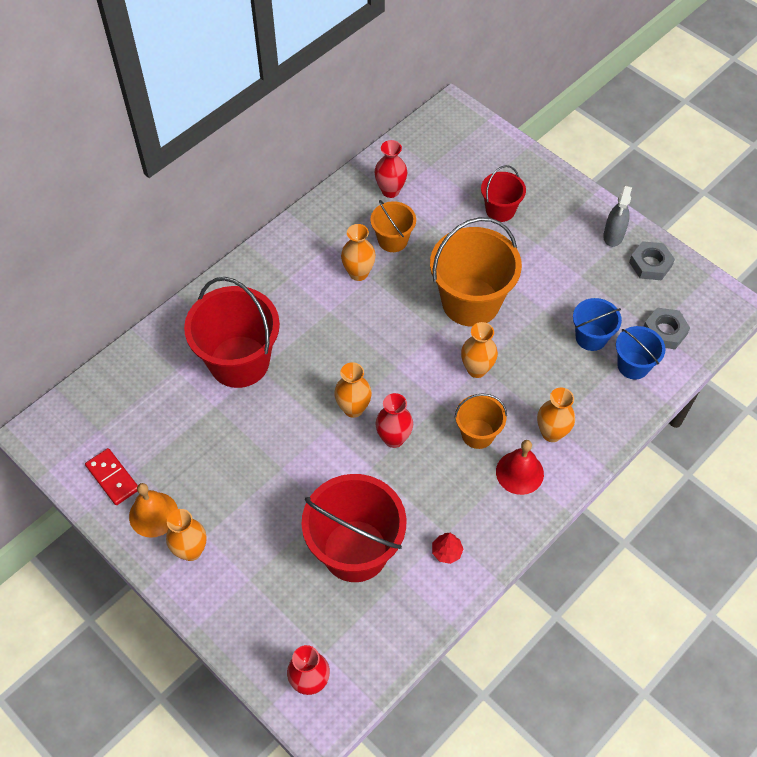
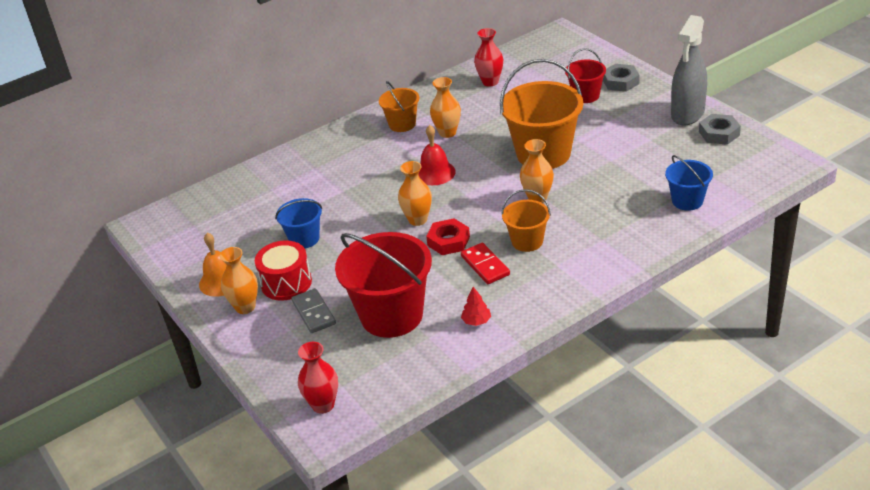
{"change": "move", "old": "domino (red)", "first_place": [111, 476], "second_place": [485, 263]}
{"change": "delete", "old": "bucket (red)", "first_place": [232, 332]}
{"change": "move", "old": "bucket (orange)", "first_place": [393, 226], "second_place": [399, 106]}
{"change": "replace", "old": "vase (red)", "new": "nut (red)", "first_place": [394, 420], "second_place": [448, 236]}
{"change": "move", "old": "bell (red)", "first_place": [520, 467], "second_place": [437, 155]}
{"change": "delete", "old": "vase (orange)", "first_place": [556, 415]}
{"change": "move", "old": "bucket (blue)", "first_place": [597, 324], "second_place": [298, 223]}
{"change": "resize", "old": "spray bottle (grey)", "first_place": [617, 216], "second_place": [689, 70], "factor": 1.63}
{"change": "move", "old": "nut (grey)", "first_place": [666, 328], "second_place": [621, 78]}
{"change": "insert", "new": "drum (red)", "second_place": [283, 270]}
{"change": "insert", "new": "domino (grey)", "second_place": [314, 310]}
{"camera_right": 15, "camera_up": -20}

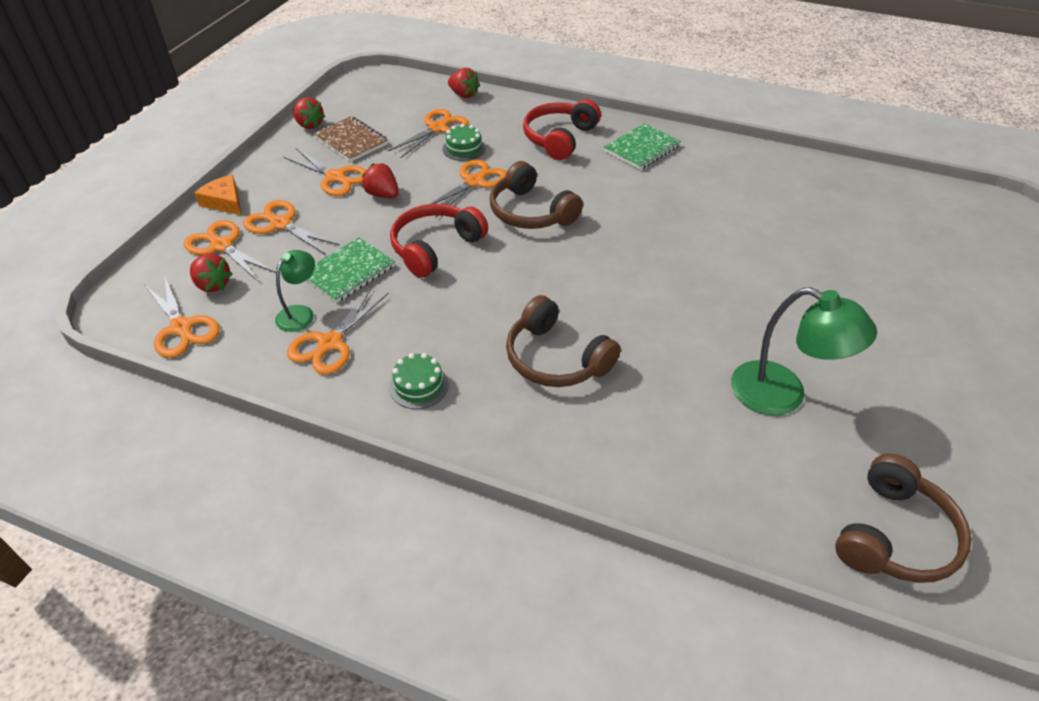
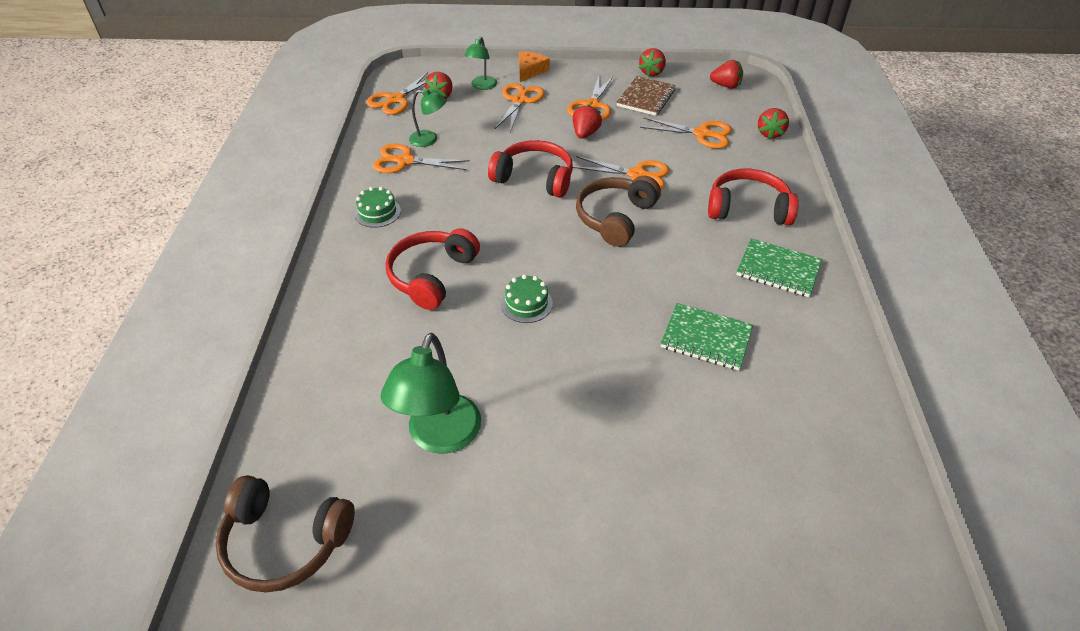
{"change": "replace", "old": "scissors (orange)", "new": "lamp (green)", "first_place": [229, 251], "second_place": [480, 63]}
{"change": "move", "old": "notebook (green)", "first_place": [350, 270], "second_place": [706, 336]}
{"change": "move", "old": "cake (green)", "first_place": [464, 142], "second_place": [527, 298]}
{"change": "recolor", "old": "headphones (brown)", "new": "headphones (red)", "first_place": [563, 341], "second_place": [432, 269]}
{"change": "insert", "new": "strawberry (red)", "second_place": [726, 74]}
{"camera_right": 70, "camera_up": 0}

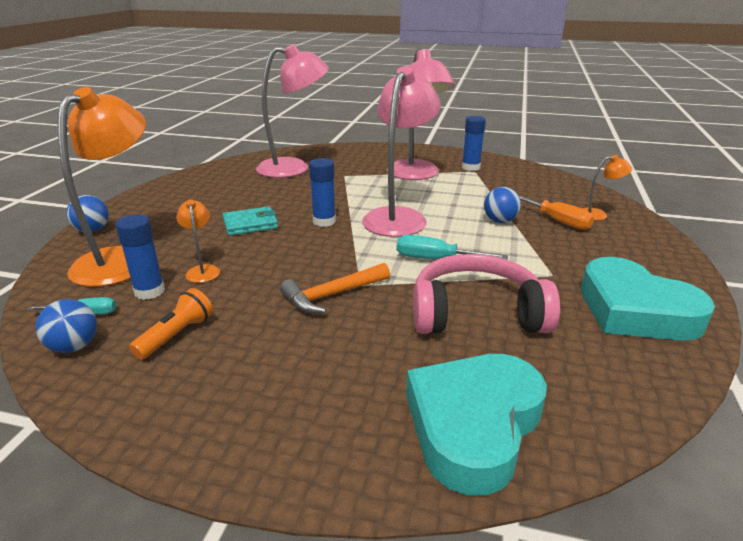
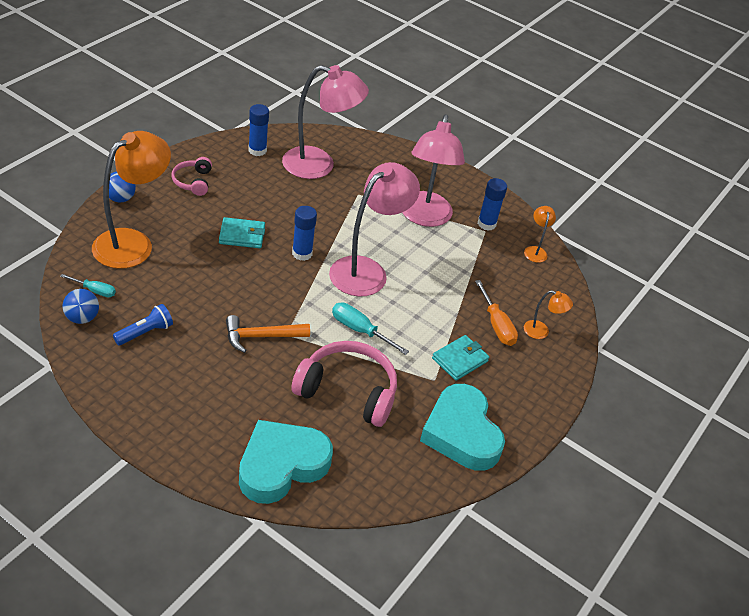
{"change": "move", "old": "glue stick (blue)", "first_place": [140, 257], "second_place": [259, 130]}
{"change": "recolor", "old": "flashlight (orange)", "new": "flashlight (blue)", "first_place": [171, 324], "second_place": [143, 324]}
{"change": "move", "old": "lamp (orange)", "first_place": [198, 241], "second_place": [540, 234]}
{"change": "delete", "old": "ball (blue)", "first_place": [502, 205]}
{"change": "insert", "new": "headphones (pink)", "second_place": [192, 176]}
{"change": "insert", "new": "wallet (turquoise)", "second_place": [460, 357]}
{"camera_right": 15, "camera_up": 15}

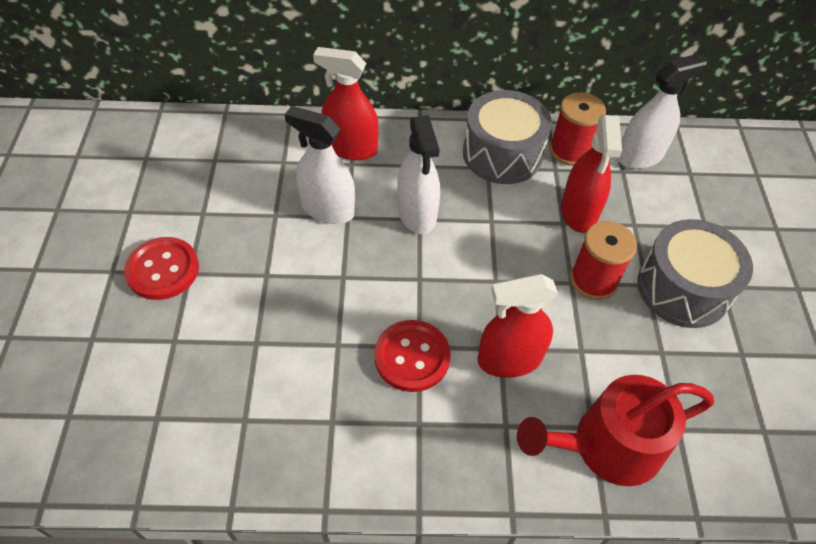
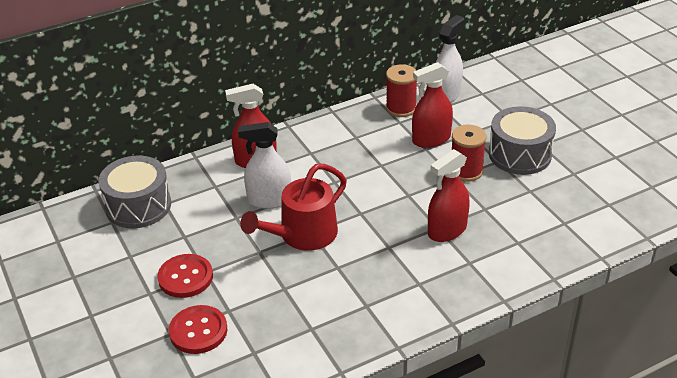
{"change": "move", "old": "button (red)", "first_place": [412, 356], "second_place": [198, 329]}
{"change": "delete", "old": "spray bottle (white)", "first_place": [418, 174]}
{"change": "move", "old": "drum (grey)", "first_place": [507, 137], "second_place": [134, 192]}
{"change": "move", "old": "watering can (red)", "first_place": [615, 430], "second_place": [293, 207]}
{"change": "rotate", "old": "spray bottle (red)", "first_place": [591, 174], "second_place": [432, 105], "degrees": 90}
{"camera_right": -25, "camera_up": -15}

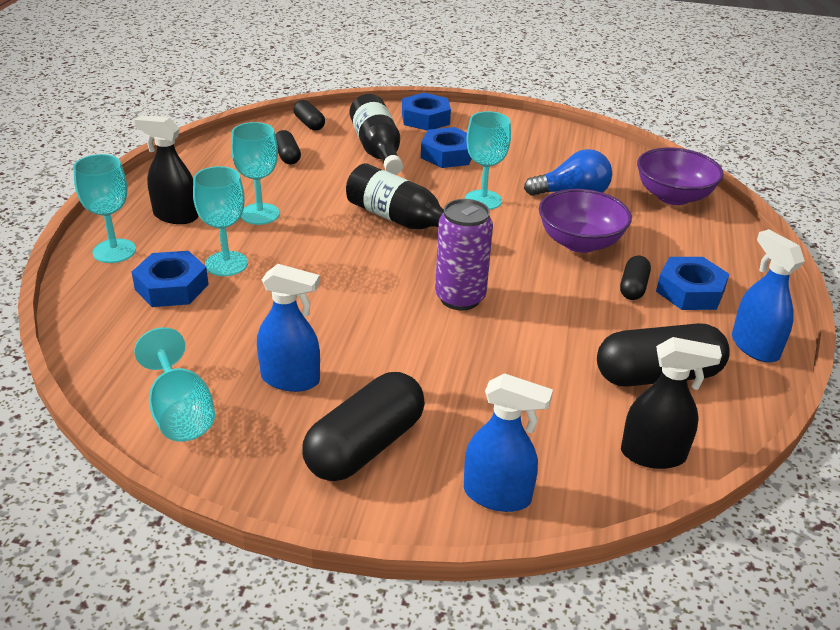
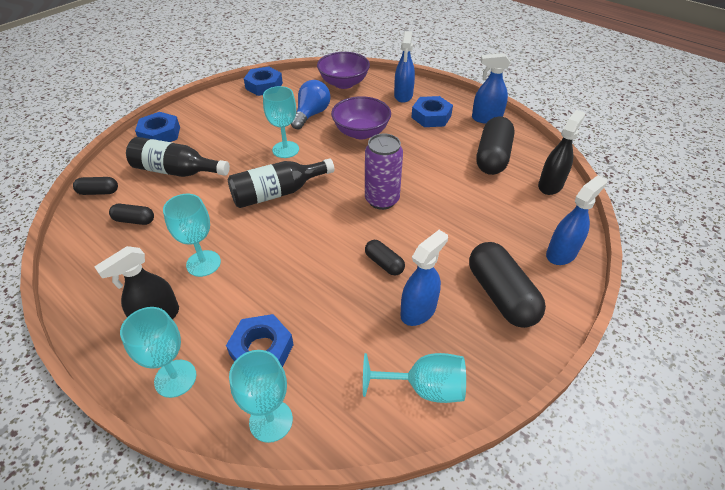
{"change": "move", "old": "goblet (turquoise)", "first_place": [220, 221], "second_place": [261, 396]}
{"change": "move", "old": "nut (blue)", "first_place": [446, 147], "second_place": [263, 81]}
{"change": "move", "old": "capsule (black)", "first_place": [635, 277], "second_place": [385, 258]}
{"change": "insert", "new": "spray bottle (blue)", "second_place": [404, 67]}
{"camera_right": -60, "camera_up": 10}

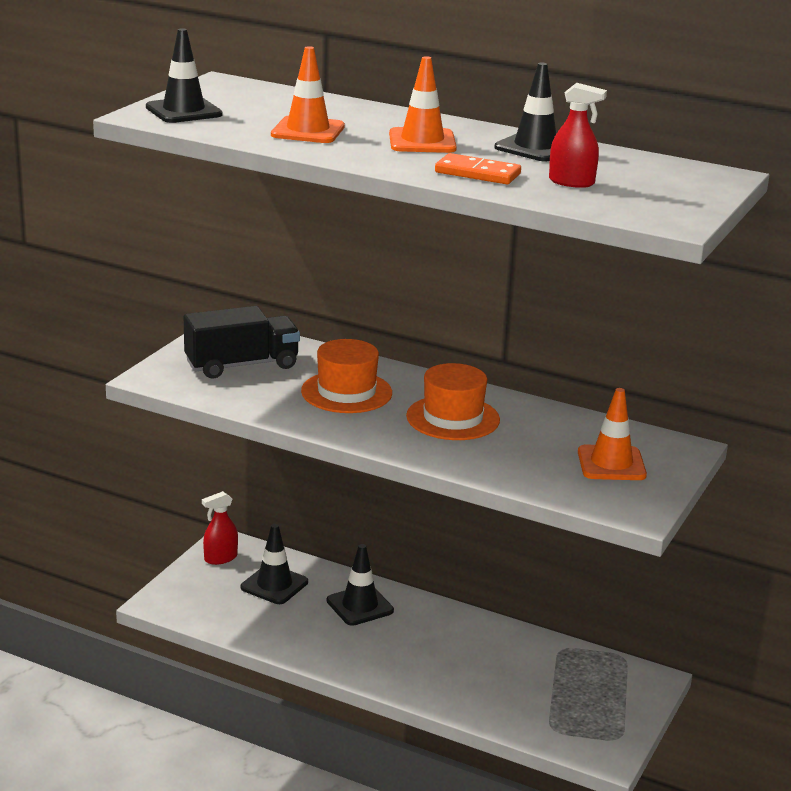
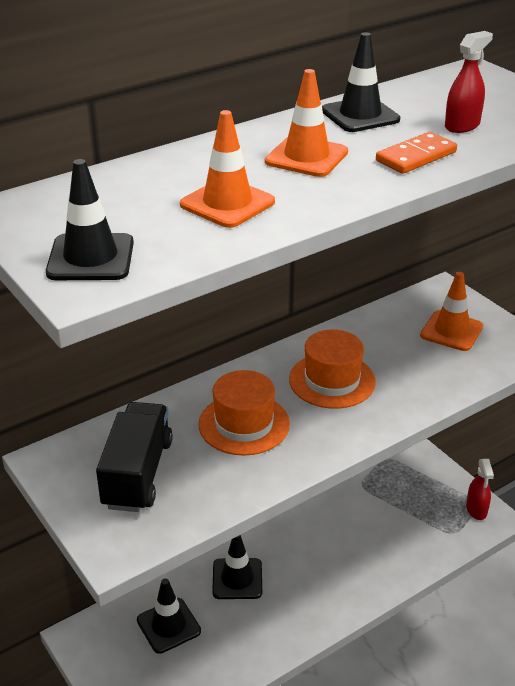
{"change": "move", "old": "spray bottle (red)", "first_place": [220, 528], "second_place": [480, 489]}
{"camera_right": -60, "camera_up": 10}

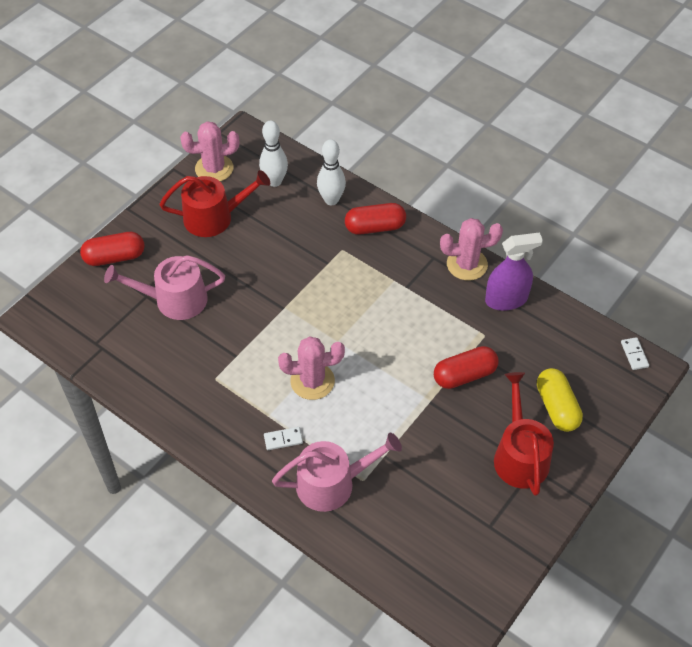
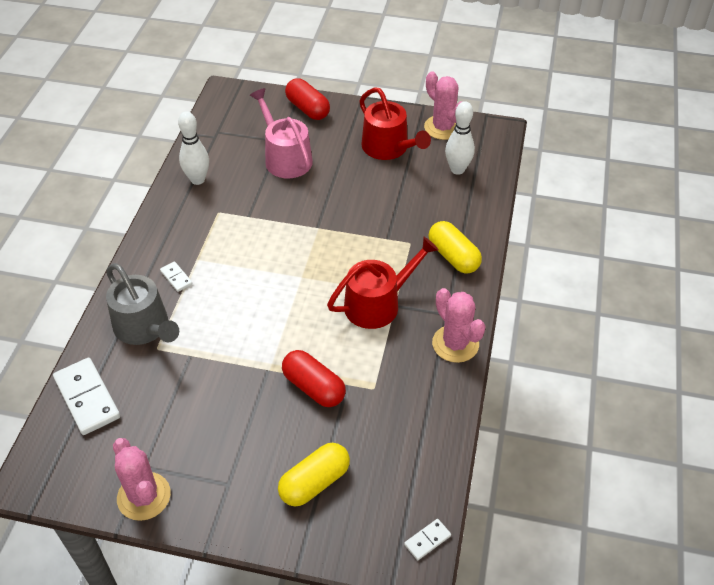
{"change": "recolor", "old": "watering can (pink)", "new": "watering can (grey)", "first_place": [337, 472], "second_place": [142, 304]}
{"change": "move", "old": "cactus (pink)", "first_place": [311, 368], "second_place": [142, 479]}
{"change": "move", "old": "bowling pin (white)", "first_place": [331, 172], "second_place": [193, 148]}
{"change": "recolor", "old": "capsule (red)", "new": "capsule (yellow)", "first_place": [375, 219], "second_place": [455, 247]}
{"change": "delete", "old": "spray bottle (purple)", "first_place": [514, 271]}
{"change": "move", "old": "watering can (red)", "first_place": [524, 434], "second_place": [383, 283]}
{"change": "insert", "new": "domino (white)", "second_place": [86, 396]}
{"camera_right": 65, "camera_up": -5}

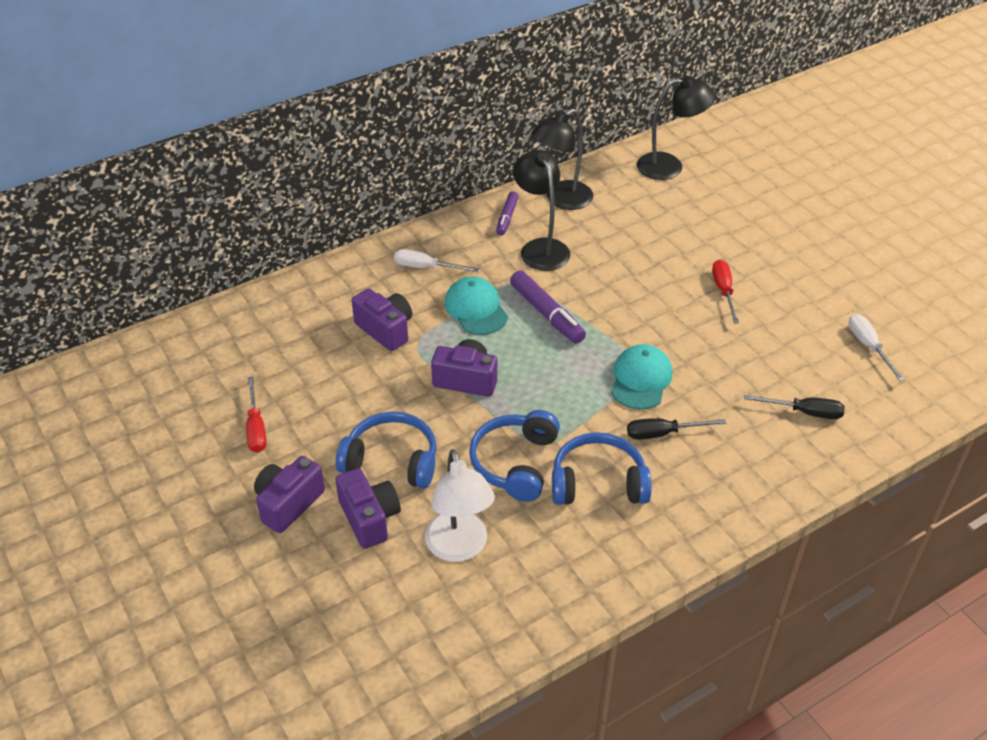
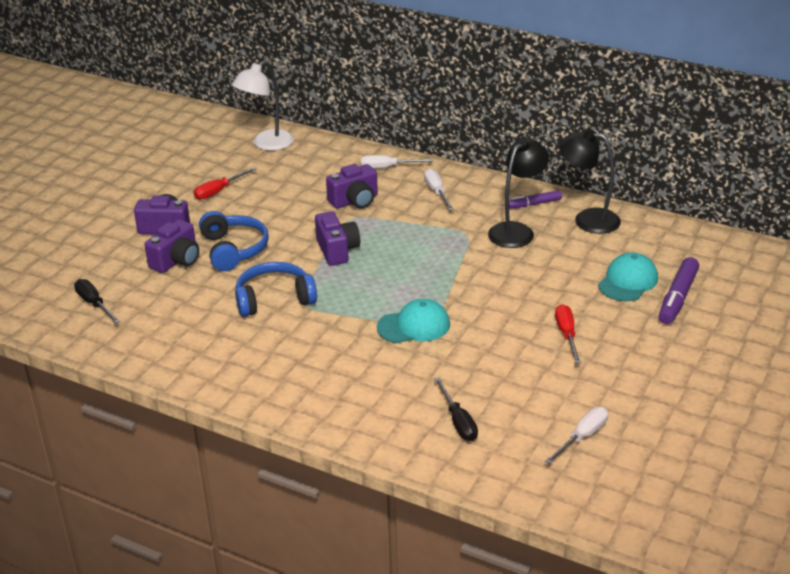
{"change": "rotate", "old": "camera (purple)", "first_place": [382, 320], "second_place": [352, 186], "degrees": 45}
{"change": "move", "old": "lamp (white)", "first_place": [460, 505], "second_place": [263, 106]}
{"change": "move", "old": "cap (turquoise)", "first_place": [476, 305], "second_place": [628, 276]}
{"change": "move", "old": "marker (purple)", "first_place": [548, 307], "second_place": [679, 290]}
{"change": "delete", "old": "headphones (blue)", "first_place": [602, 468]}
{"change": "move", "old": "screwdriver (black)", "first_place": [676, 429], "second_place": [97, 301]}
{"change": "delete", "old": "lamp (black)", "first_place": [676, 128]}
{"change": "rotate", "old": "screwdriver (red)", "first_place": [725, 292], "second_place": [568, 333], "degrees": -60}
{"change": "insert", "new": "screwdriver (white)", "second_place": [397, 162]}
{"camera_right": 60, "camera_up": -10}

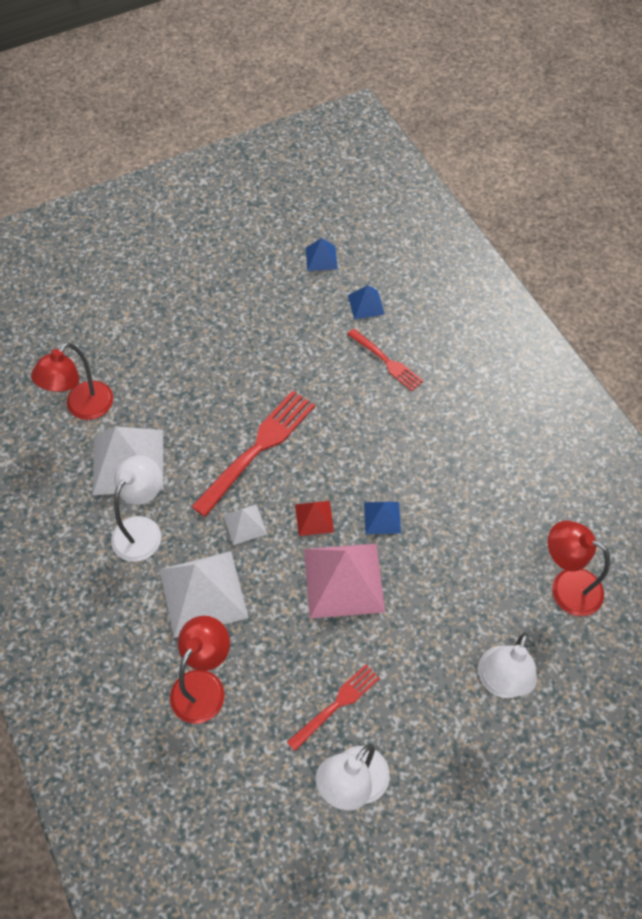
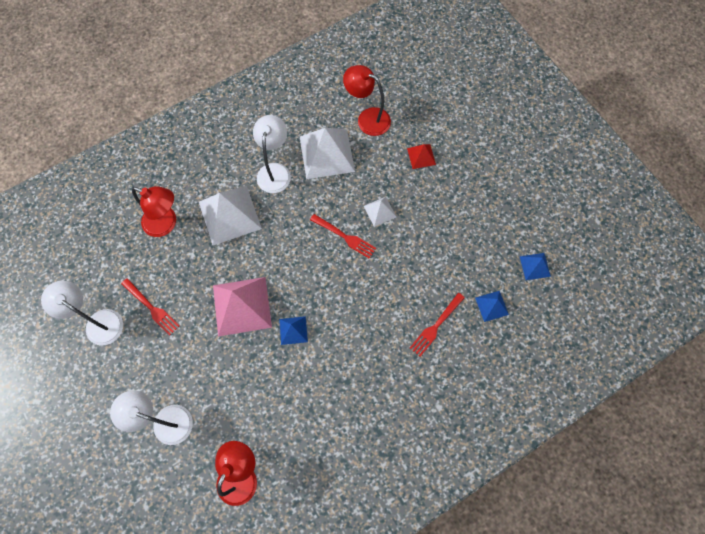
{"change": "rotate", "old": "lamp (white)", "first_place": [136, 508], "second_place": [272, 154], "degrees": -105}
{"change": "resize", "old": "fork (red)", "first_place": [253, 453], "second_place": [343, 236], "factor": 0.59}
{"change": "move", "old": "pyramid (white)", "first_place": [245, 524], "second_place": [380, 212]}
{"change": "move", "old": "pyramid (red)", "first_place": [314, 518], "second_place": [421, 156]}
{"camera_right": 85, "camera_up": 10}

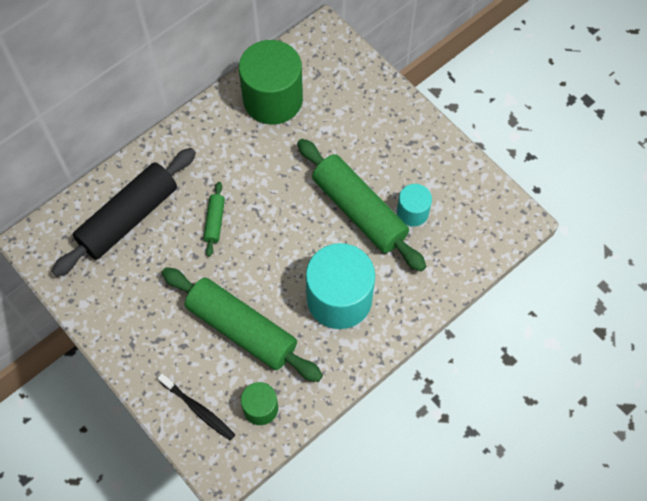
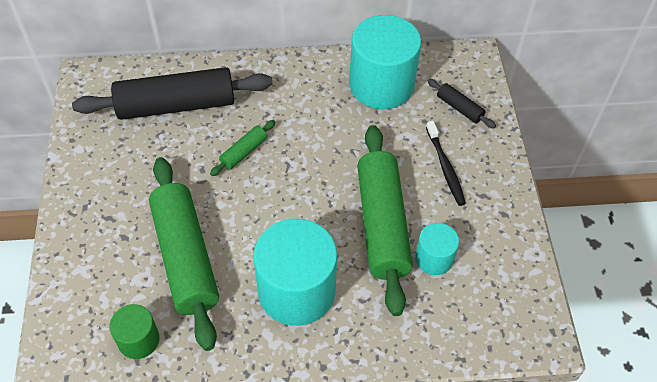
{"change": "move", "old": "toothbrush (black)", "first_place": [196, 407], "second_place": [446, 163]}
{"change": "recolor", "old": "cylinder (green)", "new": "cylinder (turquoise)", "first_place": [271, 82], "second_place": [385, 62]}
{"change": "insert", "new": "rolling pin (black)", "second_place": [461, 103]}
{"camera_right": 35, "camera_up": -10}

